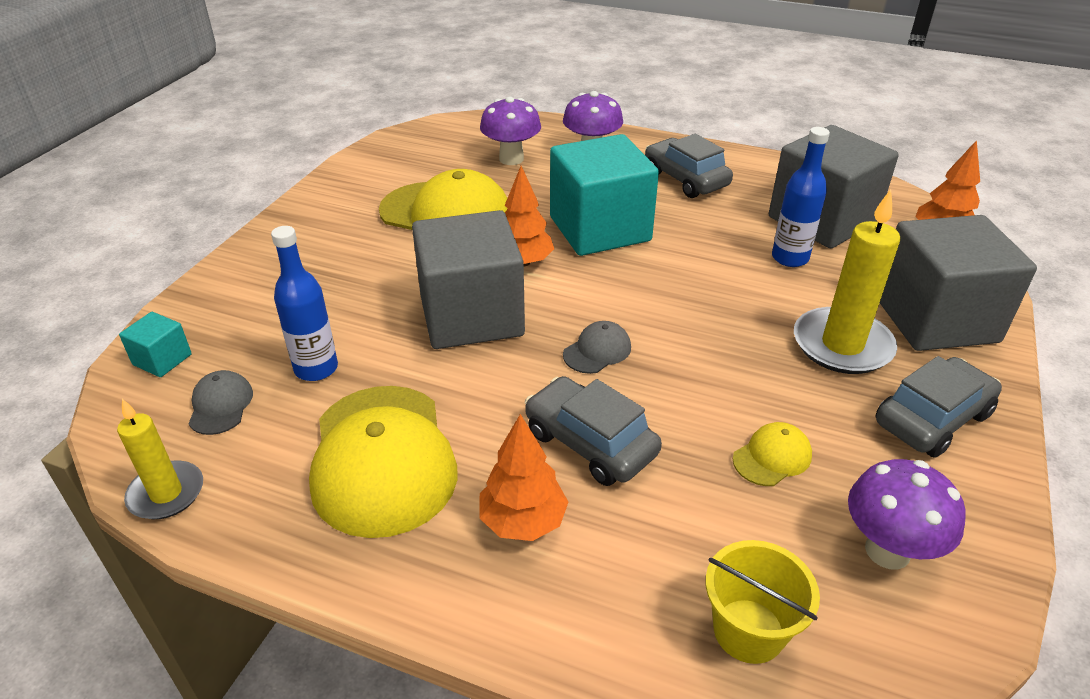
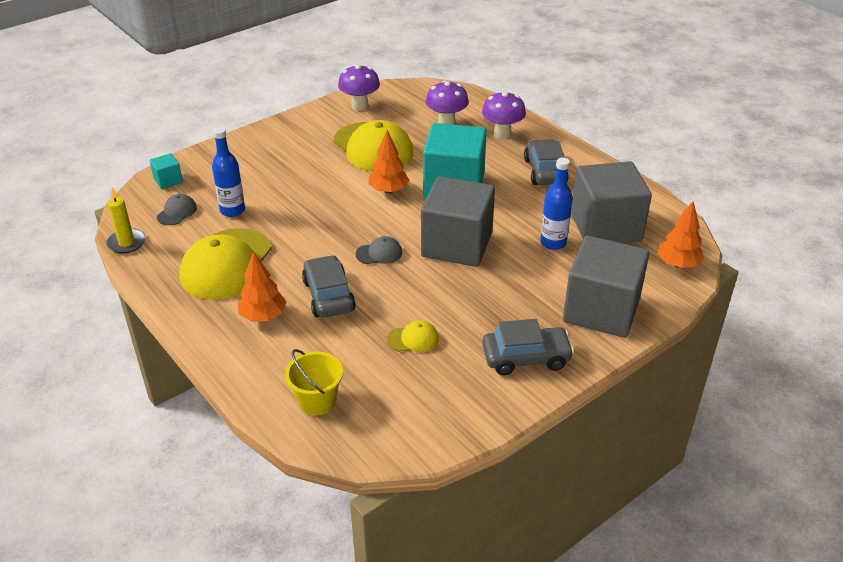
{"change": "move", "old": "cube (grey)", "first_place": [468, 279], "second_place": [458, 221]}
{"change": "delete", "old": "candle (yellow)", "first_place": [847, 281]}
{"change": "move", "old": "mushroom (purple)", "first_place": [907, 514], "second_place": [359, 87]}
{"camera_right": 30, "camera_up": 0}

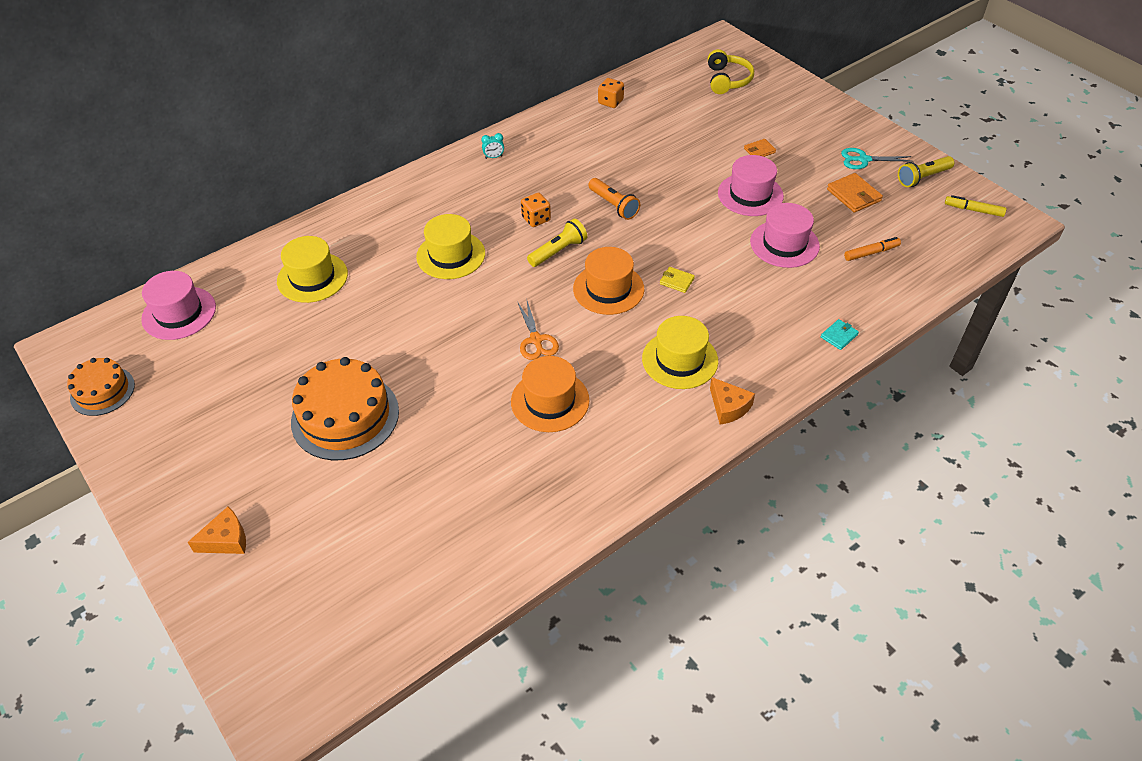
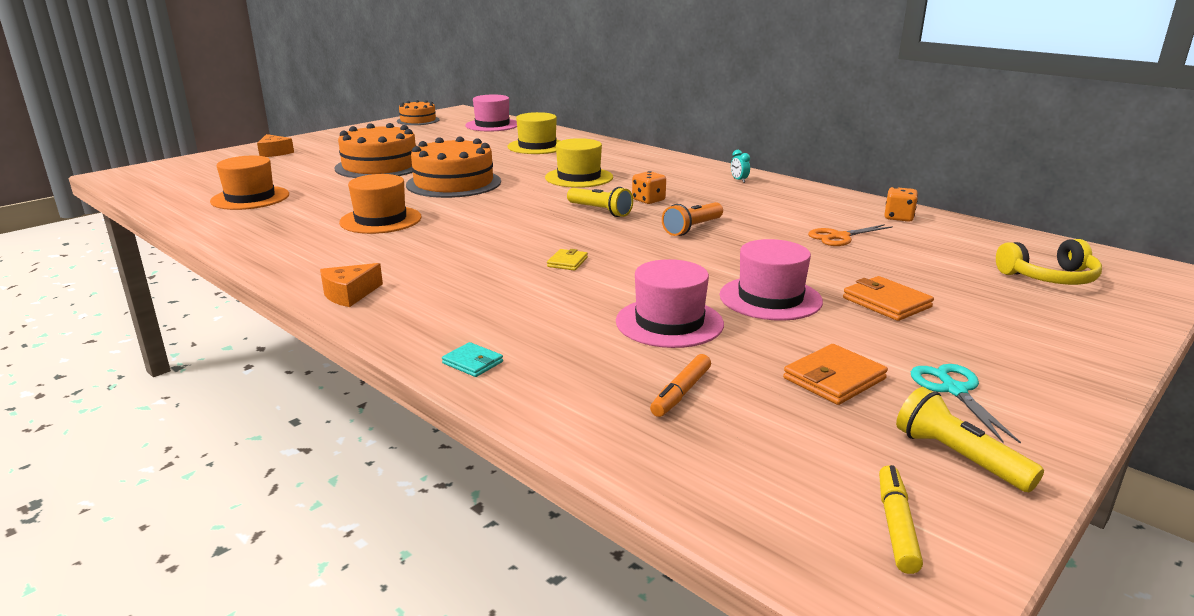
{"change": "move", "old": "scissors (orange)", "first_place": [538, 330], "second_place": [850, 235]}
{"change": "move", "old": "hat (orange)", "first_place": [608, 281], "second_place": [249, 183]}
{"change": "delete", "old": "hat (yellow)", "first_place": [680, 352]}
{"change": "resize", "old": "wallet (orange)", "first_place": [760, 148], "second_place": [888, 298], "factor": 1.63}
{"change": "rotate", "old": "marker (orange)", "first_place": [872, 249], "second_place": [680, 385], "degrees": 60}
{"change": "insert", "new": "cake (orange)", "second_place": [453, 167]}
{"camera_right": 80, "camera_up": -25}

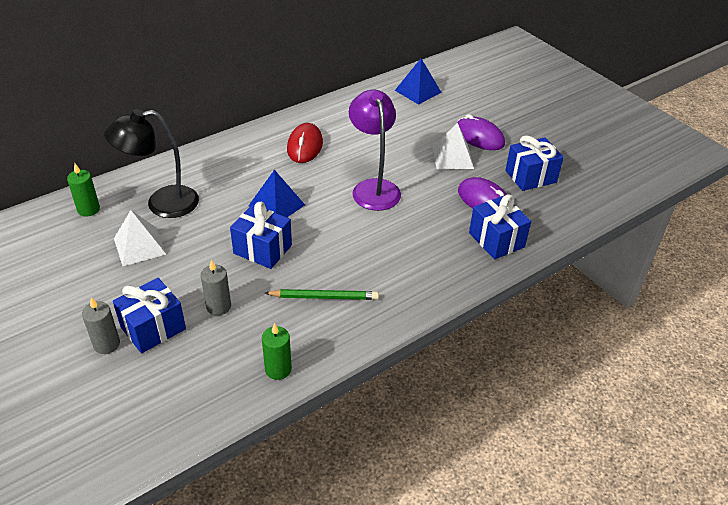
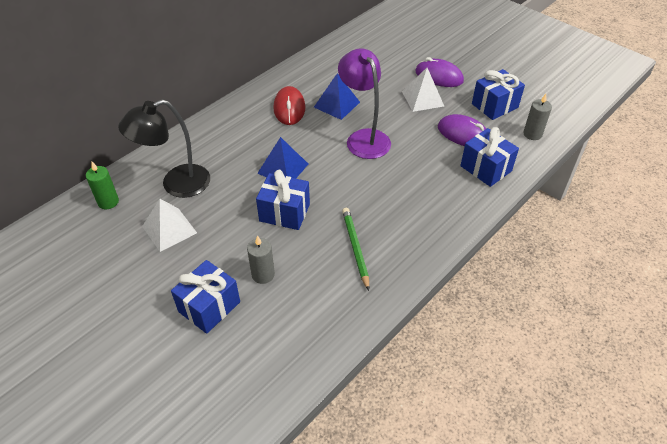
{"change": "move", "old": "candle (grey)", "first_place": [101, 325], "second_place": [537, 117]}
{"change": "delete", "old": "candle (green)", "first_place": [277, 351]}
{"change": "rotate", "old": "pencil (green)", "first_place": [322, 294], "second_place": [355, 249], "degrees": -90}
{"change": "move", "old": "pyramid (blue)", "first_place": [418, 81], "second_place": [337, 96]}
{"camera_right": -10, "camera_up": 5}

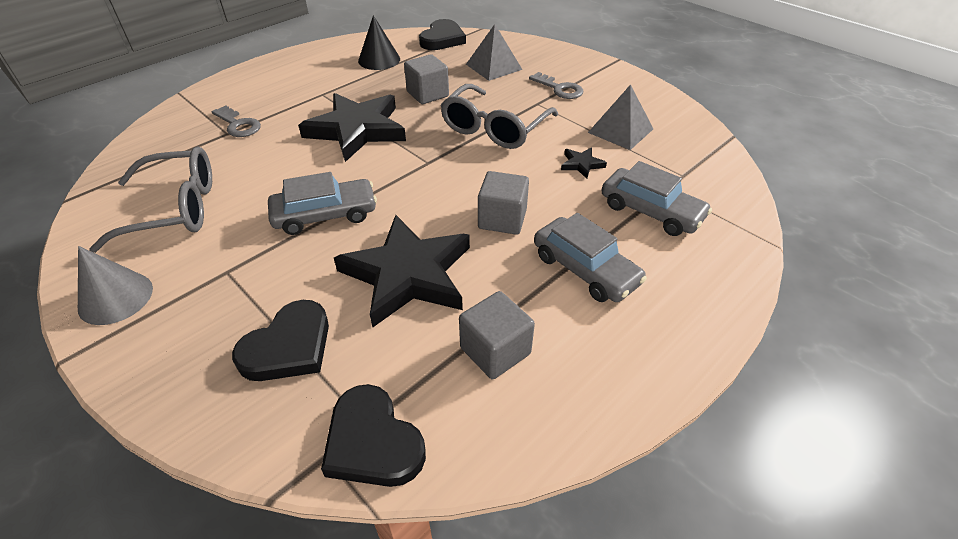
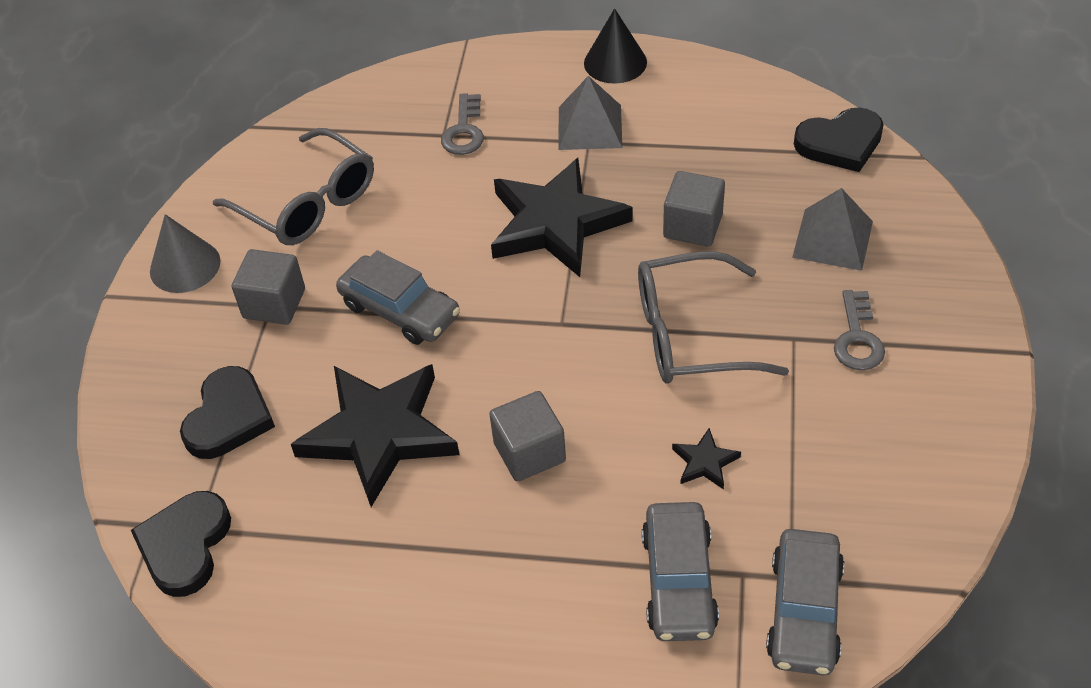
{"change": "rotate", "old": "heart (black)", "first_place": [280, 340], "second_place": [227, 412], "degrees": -75}
{"change": "move", "old": "cone (black)", "first_place": [379, 42], "second_place": [615, 46]}
{"change": "move", "old": "cube (grey)", "first_place": [497, 335], "second_place": [268, 287]}
{"change": "move", "old": "car (grey)", "first_place": [590, 257], "second_place": [805, 602]}
{"change": "move", "old": "pyramid (grey)", "first_place": [620, 117], "second_place": [590, 113]}
{"camera_right": 55, "camera_up": 5}

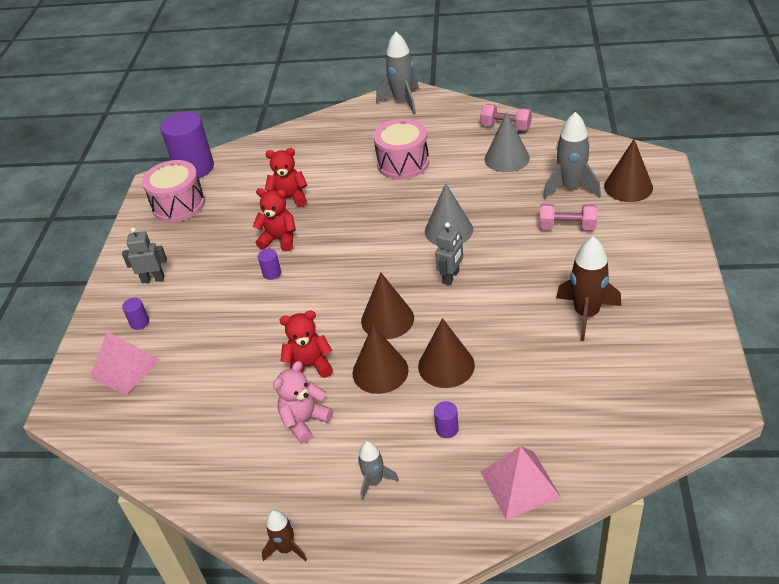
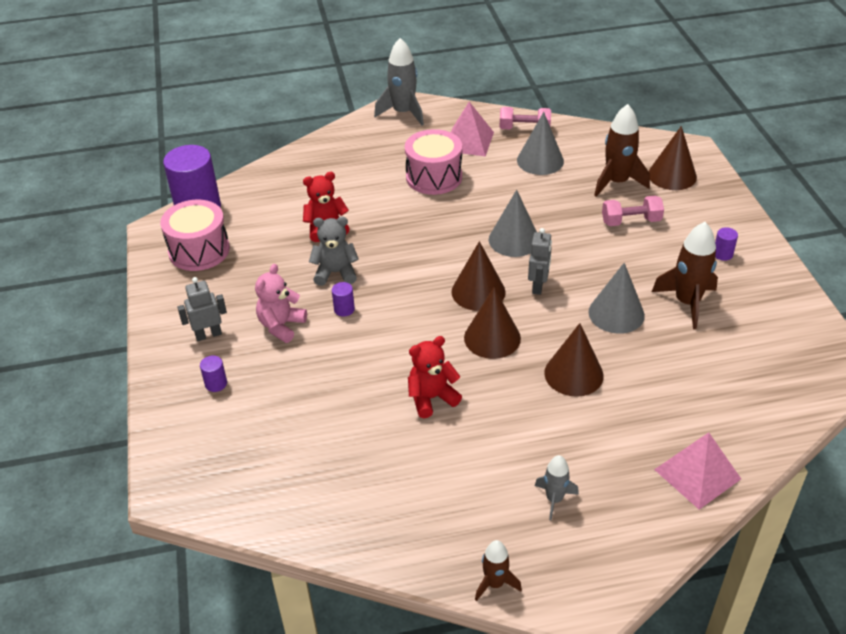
{"change": "move", "old": "pyramid (pink)", "first_place": [124, 363], "second_place": [472, 129]}
{"change": "recolor", "old": "teddy bear (red)", "new": "teddy bear (grey)", "first_place": [274, 220], "second_place": [334, 251]}
{"change": "move", "old": "teddy bear (pink)", "first_place": [303, 402], "second_place": [281, 303]}
{"change": "move", "old": "cone (brown)", "first_place": [381, 359], "second_place": [478, 276]}
{"change": "move", "old": "cylinder (purple)", "first_place": [446, 419], "second_place": [726, 244]}
{"change": "recolor", "old": "rocket (grey)", "new": "rocket (brown)", "first_place": [572, 155], "second_place": [622, 150]}
{"change": "insert", "new": "cone (grey)", "second_place": [616, 298]}
{"camera_right": -20, "camera_up": 0}

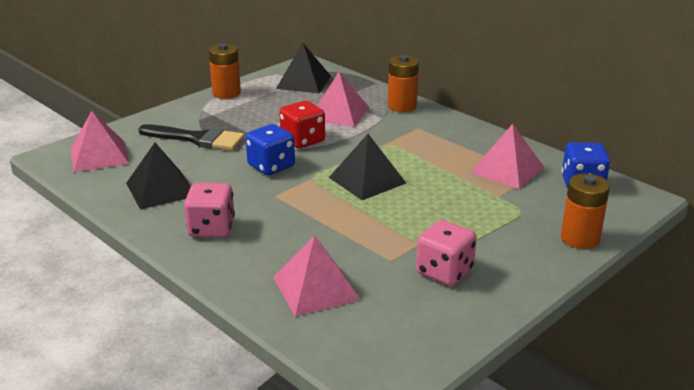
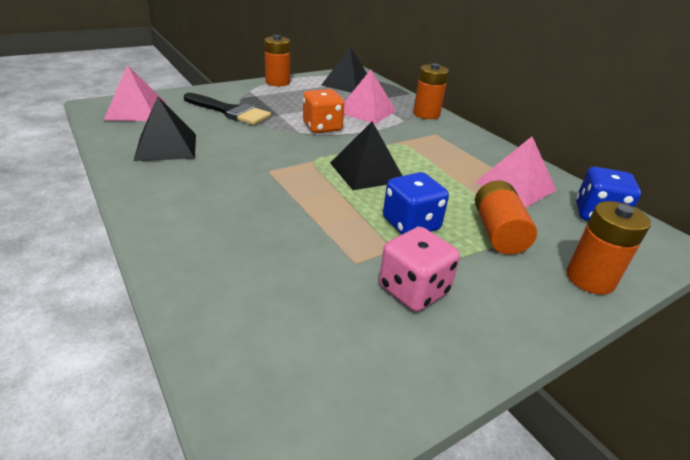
{"change": "delete", "old": "dice (pink)", "first_place": [209, 210]}
{"change": "move", "old": "dice (blue)", "first_place": [270, 149], "second_place": [416, 203]}
{"change": "delete", "old": "pyramid (pink)", "first_place": [316, 276]}
{"change": "recolor", "old": "dice (red)", "new": "dice (orange)", "first_place": [302, 124], "second_place": [323, 111]}
{"change": "insert", "new": "battery (orange)", "second_place": [506, 217]}
{"camera_right": 10, "camera_up": 5}

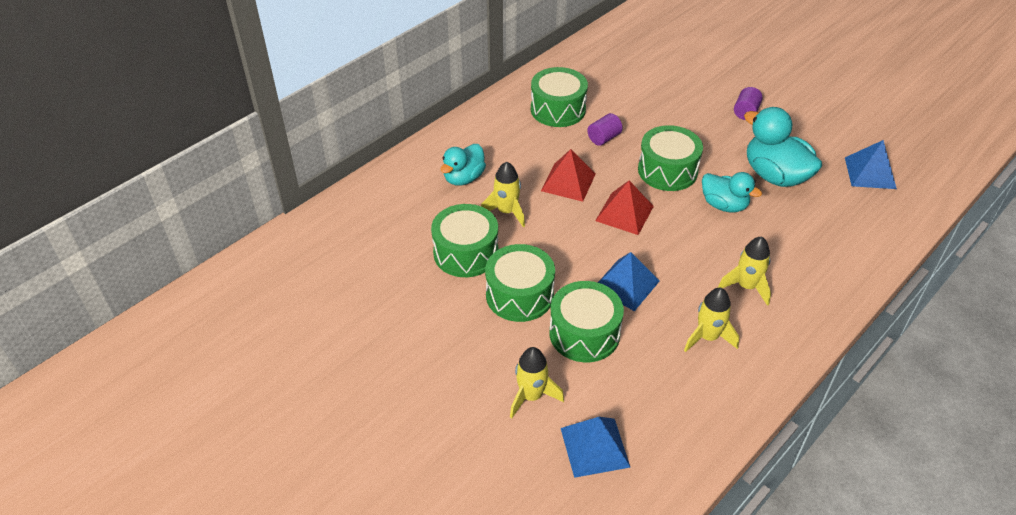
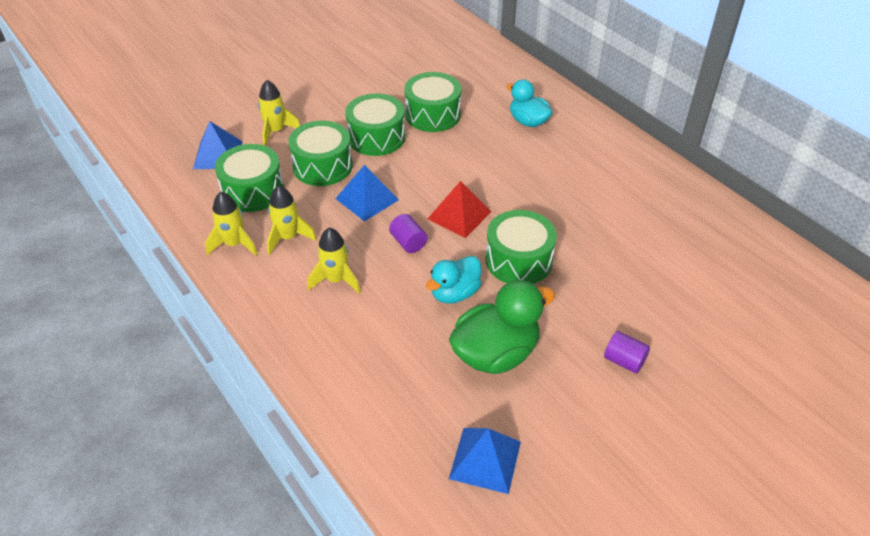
{"change": "move", "old": "rocket (yellow)", "first_place": [503, 194], "second_place": [231, 223]}
{"change": "move", "old": "drum (green)", "first_place": [559, 97], "second_place": [249, 178]}
{"change": "delete", "old": "pyramid (red)", "first_place": [568, 175]}
{"change": "move", "old": "cylinder (purple)", "first_place": [605, 129], "second_place": [408, 233]}
{"change": "recolor", "old": "duck (turquoise)", "new": "duck (green)", "first_place": [783, 147], "second_place": [502, 327]}
{"camera_right": 100, "camera_up": 0}

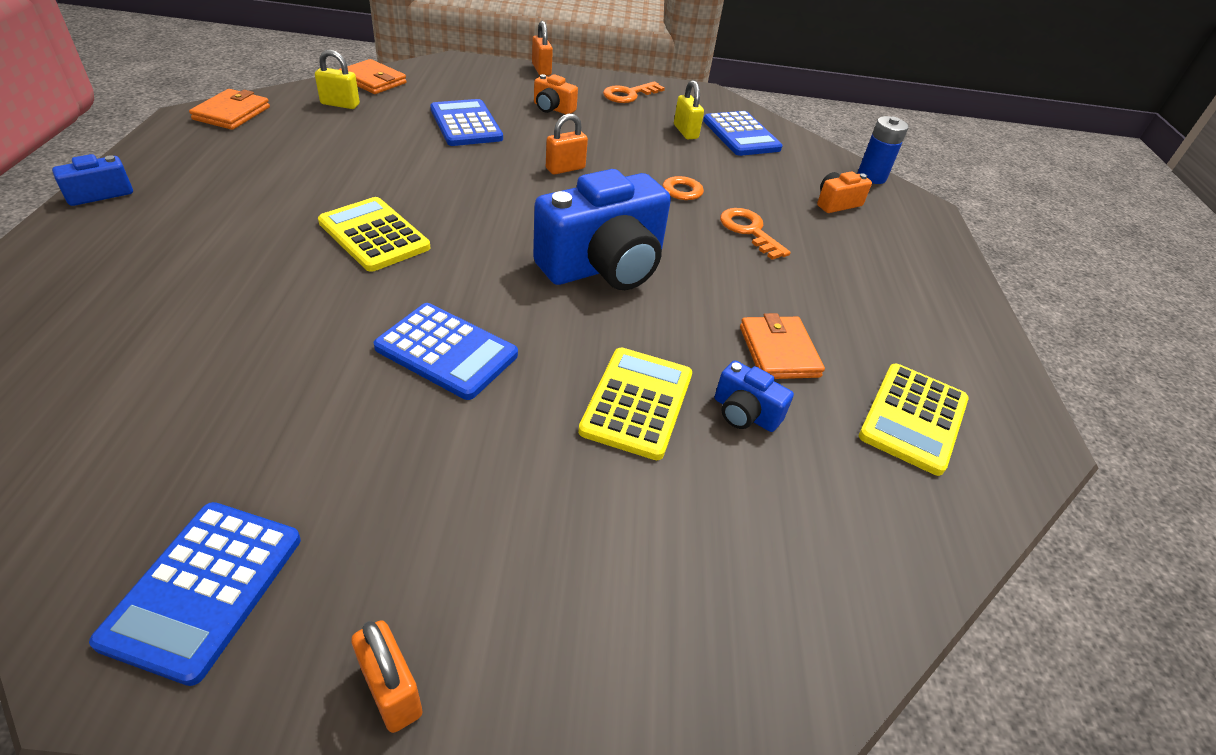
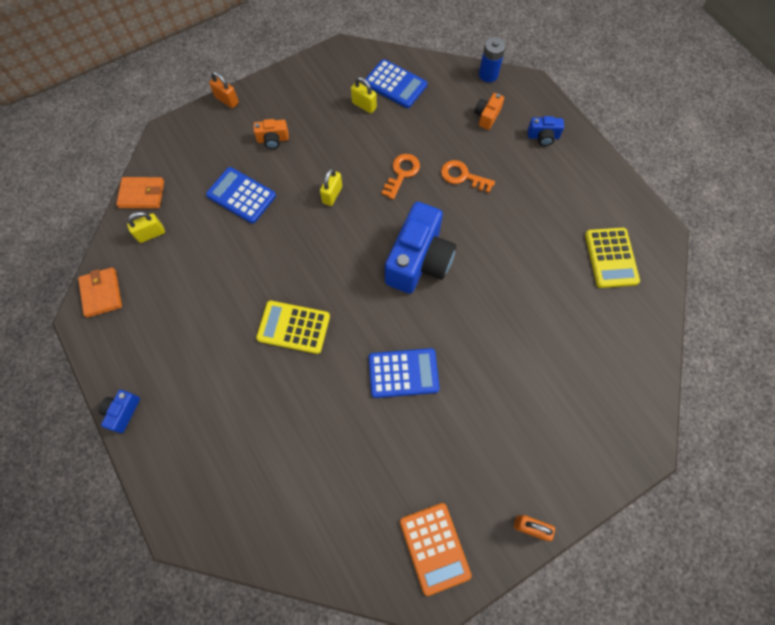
{"change": "recolor", "old": "calculator (blue)", "new": "calculator (orange)", "first_place": [195, 594], "second_place": [436, 549]}
{"change": "recolor", "old": "padlock (orange)", "new": "padlock (yellow)", "first_place": [567, 144], "second_place": [331, 187]}
{"change": "delete", "old": "calculator (yellow)", "first_place": [635, 404]}
{"change": "delete", "old": "key (orange)", "first_place": [634, 92]}
{"change": "move", "old": "camera (blue)", "first_place": [754, 396], "second_place": [546, 131]}
{"change": "delete", "old": "wallet (orange)", "first_place": [782, 346]}
{"camera_right": -30, "camera_up": 25}

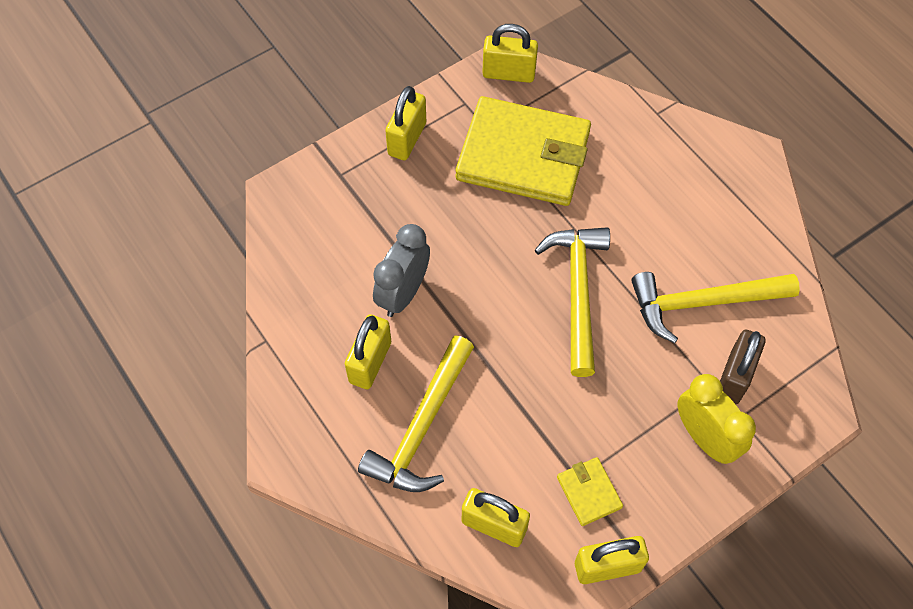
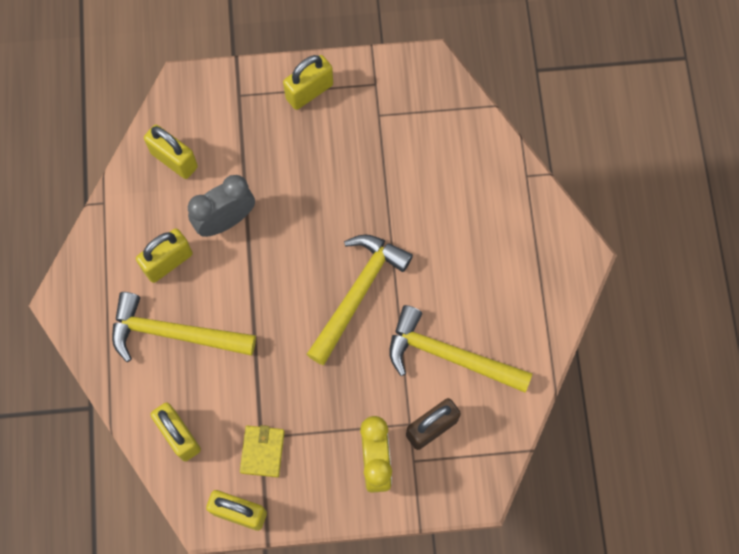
{"change": "rotate", "old": "hammer (yellow)", "first_place": [416, 413], "second_place": [184, 327], "degrees": 45}
{"change": "delete", "old": "wallet (yellow)", "first_place": [523, 151]}
{"change": "move", "old": "padlock (yellow)", "first_place": [510, 53], "second_place": [171, 152]}
{"camera_right": 30, "camera_up": 10}

